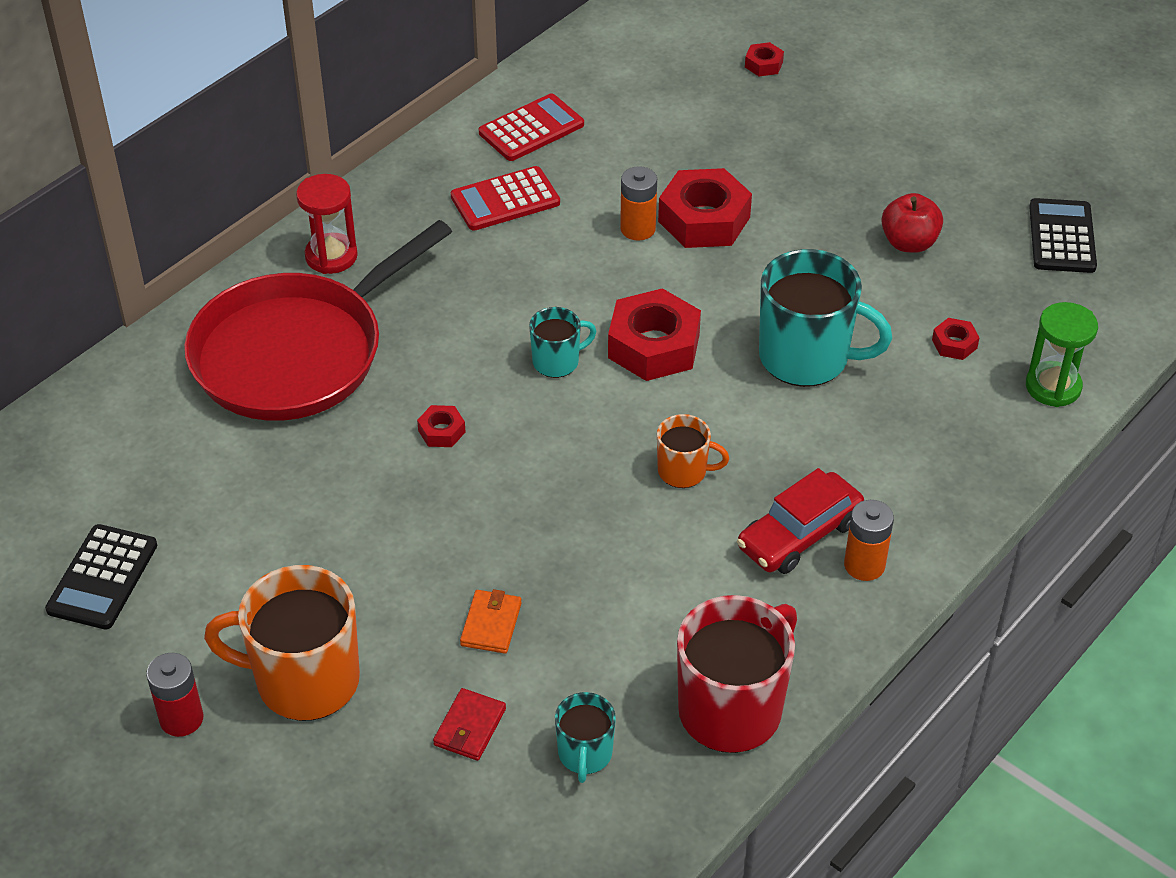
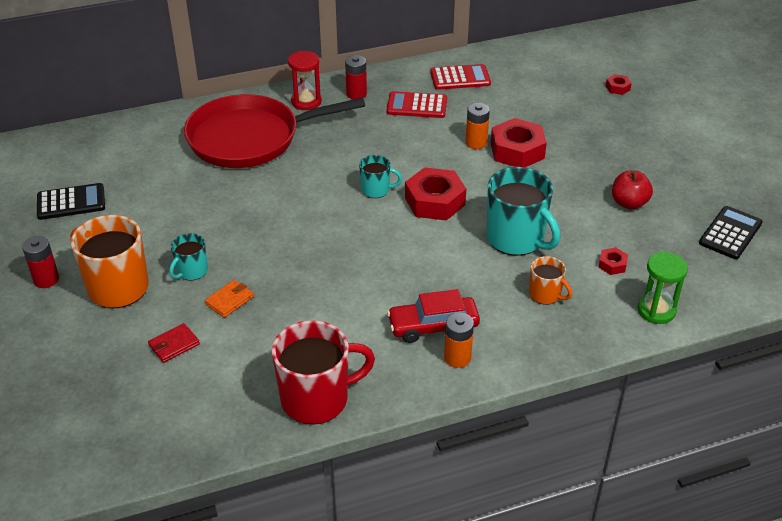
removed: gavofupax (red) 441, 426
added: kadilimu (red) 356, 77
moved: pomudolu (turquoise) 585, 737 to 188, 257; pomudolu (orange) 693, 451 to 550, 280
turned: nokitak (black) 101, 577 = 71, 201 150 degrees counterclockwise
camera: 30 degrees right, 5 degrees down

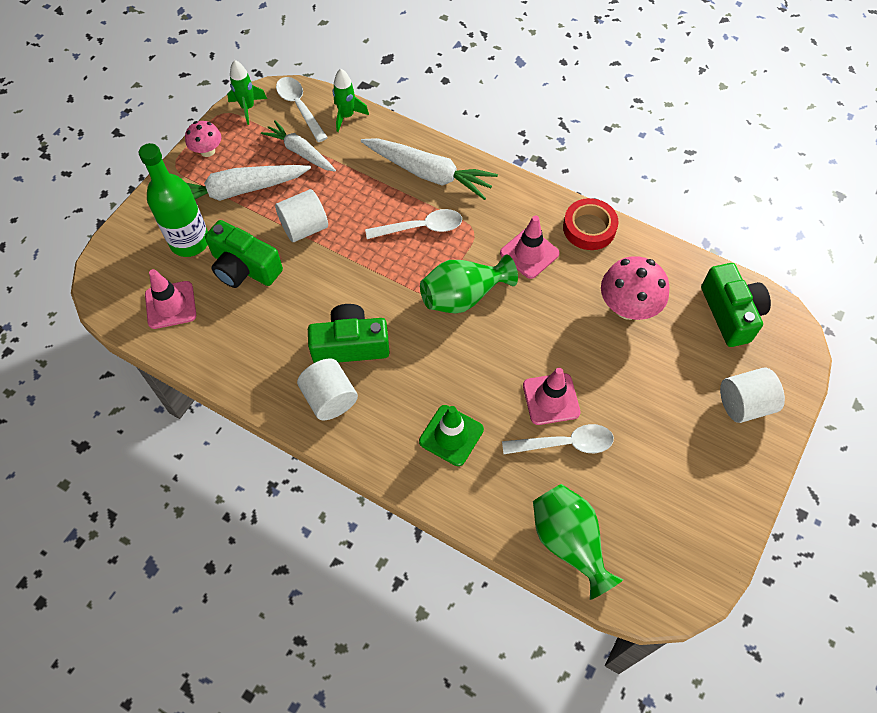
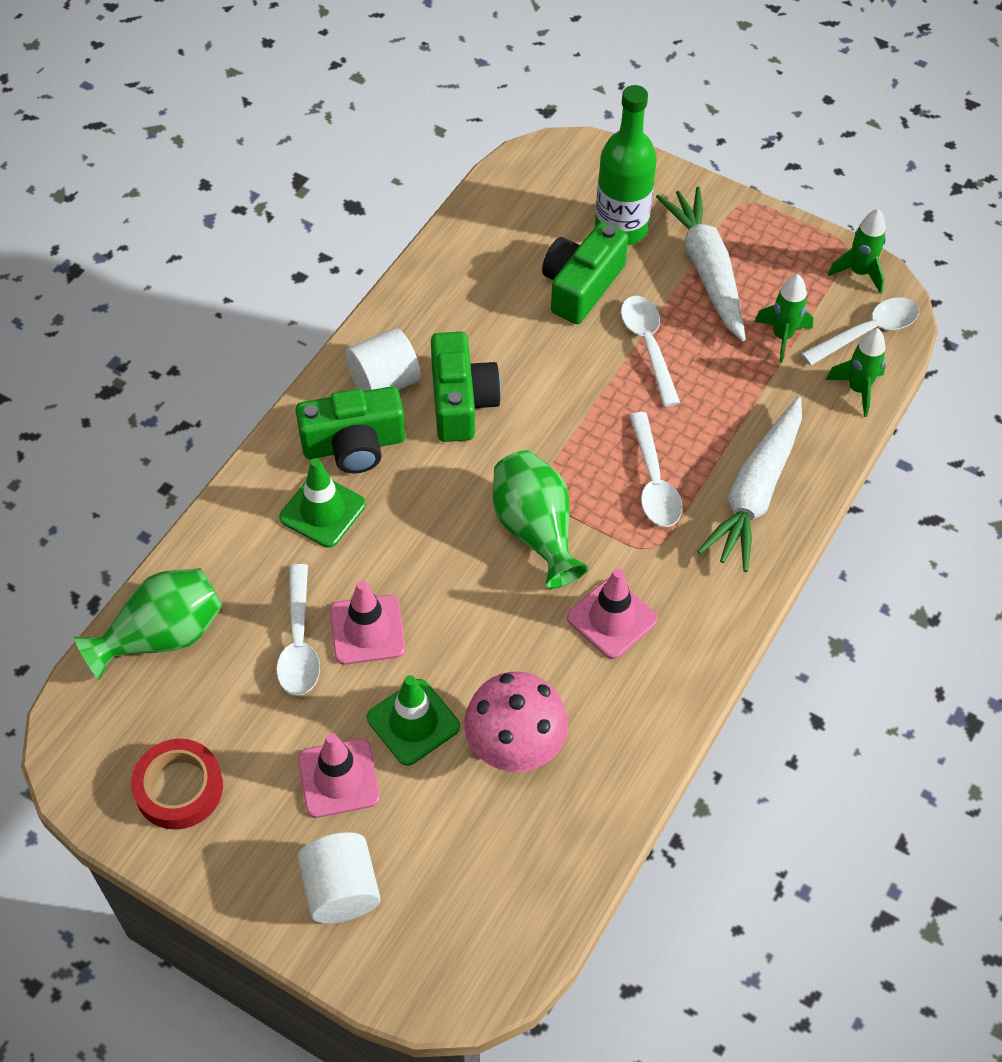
removed: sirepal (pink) 203, 139
added: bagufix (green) 413, 720
moved: bagufix (pink) 170, 299 to 339, 775; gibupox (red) 590, 224 to 177, 784; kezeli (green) 736, 305 to 350, 430
replaced: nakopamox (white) 298, 146 to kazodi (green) 783, 318; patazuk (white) 301, 215 to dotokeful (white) 650, 351
camera: 90 degrees right, 5 degrees down

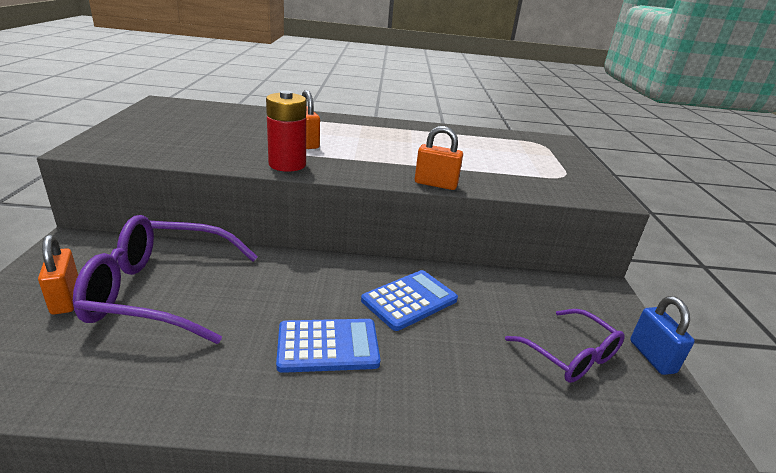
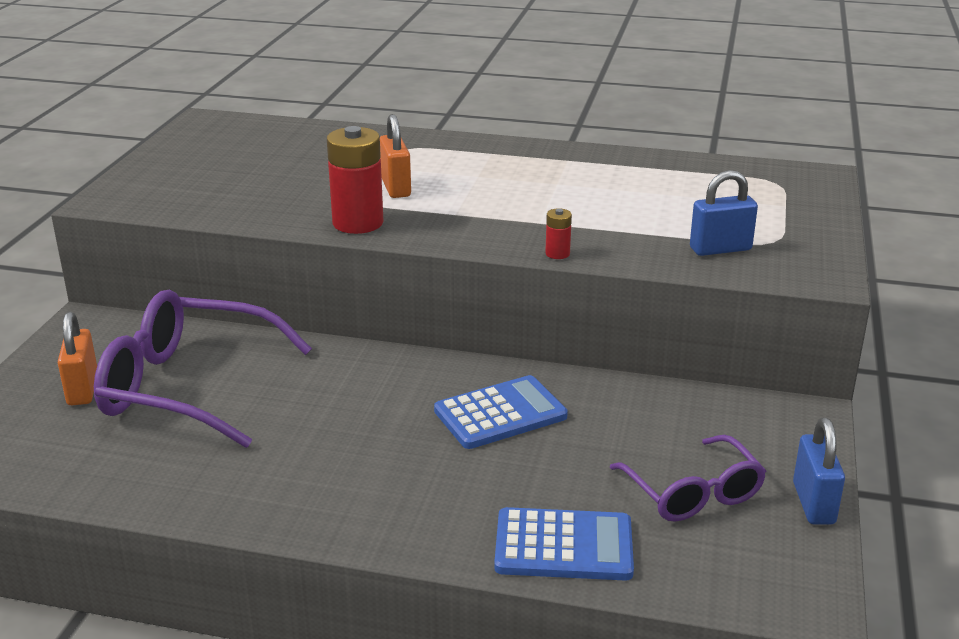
added: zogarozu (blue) 724, 213
moved: nokitak (blue) 328, 346 to 564, 544
replaced: zogarozu (orange) 439, 158 to kadilimu (red) 558, 233
camera: 15 degrees right, 0 degrees up

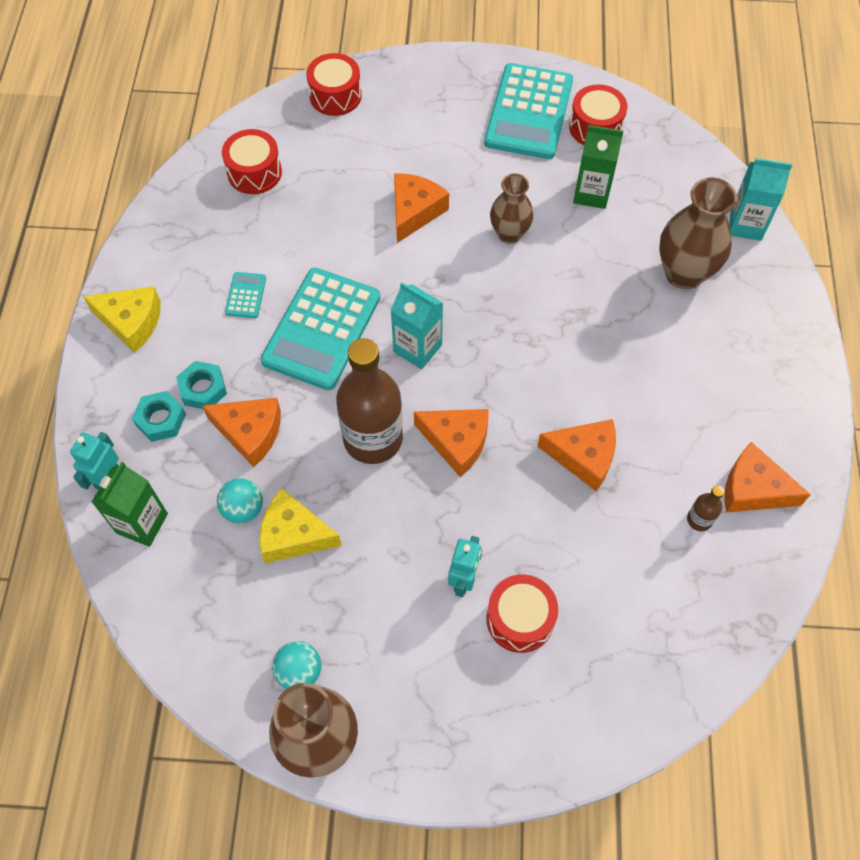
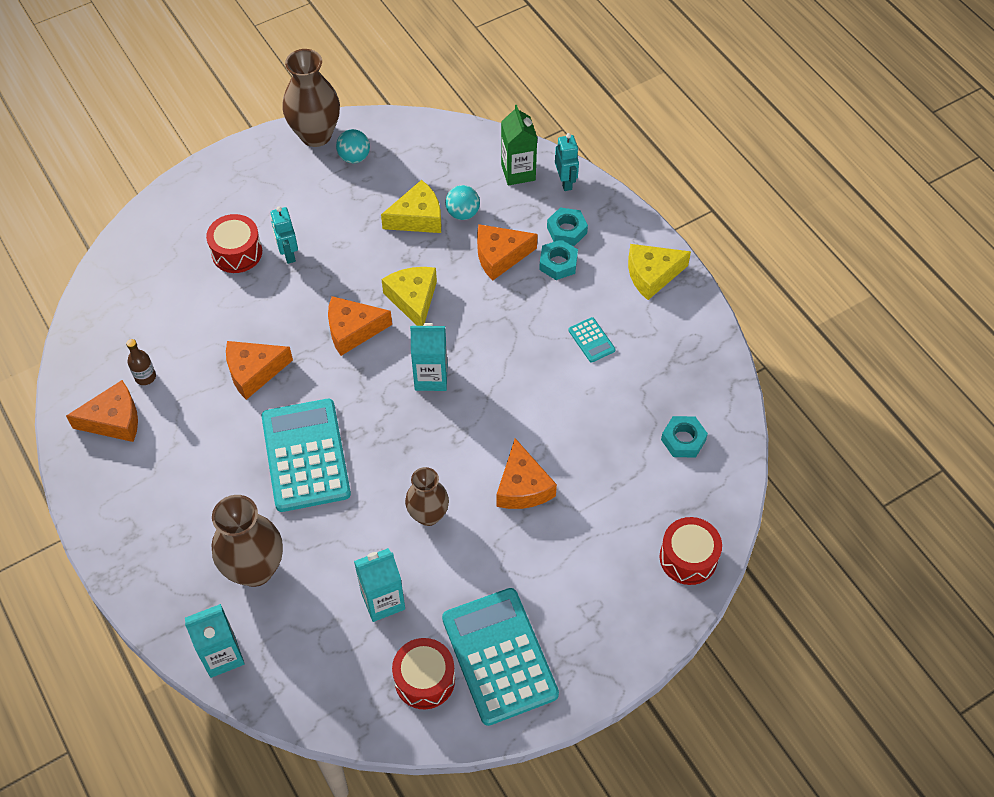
moved: nokitak (turquoise) 320, 329 to 306, 455
replaced: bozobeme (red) 252, 161 to gavofupax (turquoise) 684, 437; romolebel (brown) 369, 401 to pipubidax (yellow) 409, 296
recoloured: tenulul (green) 598, 167 to tenulul (turquoise) 379, 585
camera: 145 degrees right, 5 degrees down

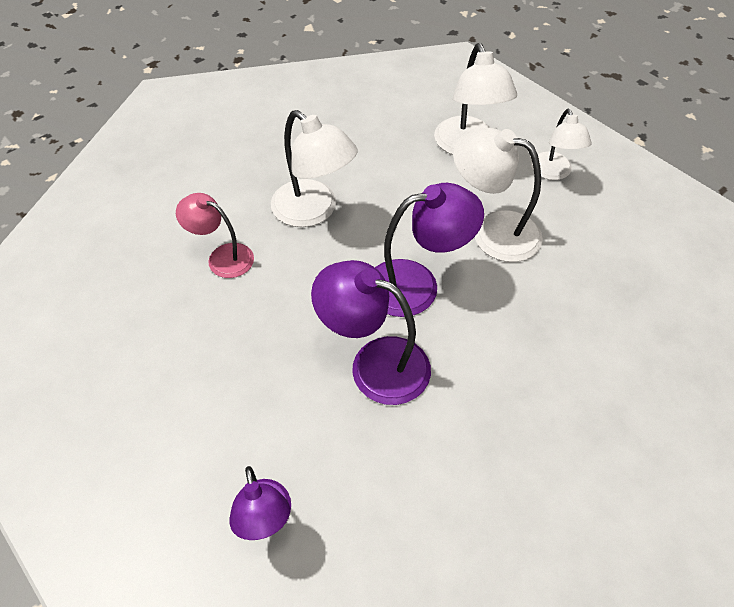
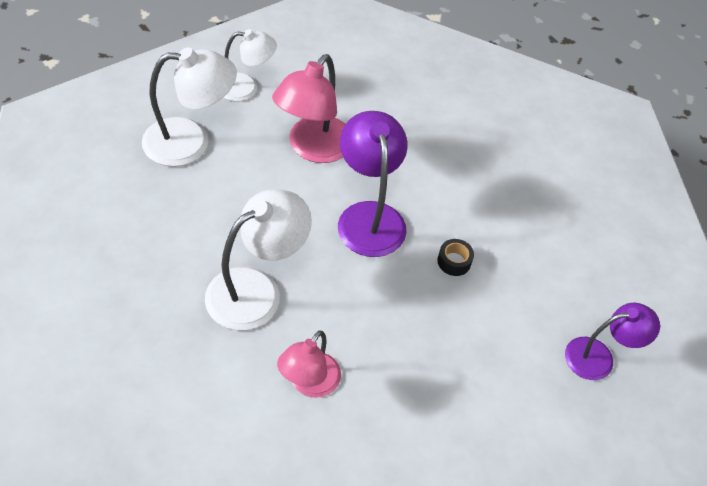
replaced: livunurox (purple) 371, 332 to gibupox (black) 455, 257
recoloured: livunurox (white) 498, 195 to livunurox (pink) 308, 108
camera: 90 degrees left, 0 degrees up

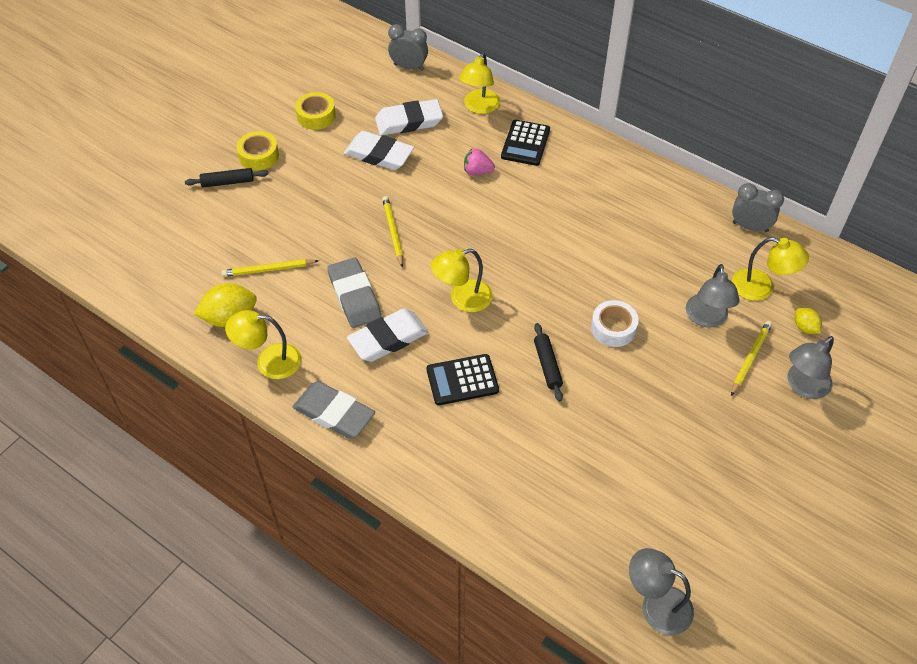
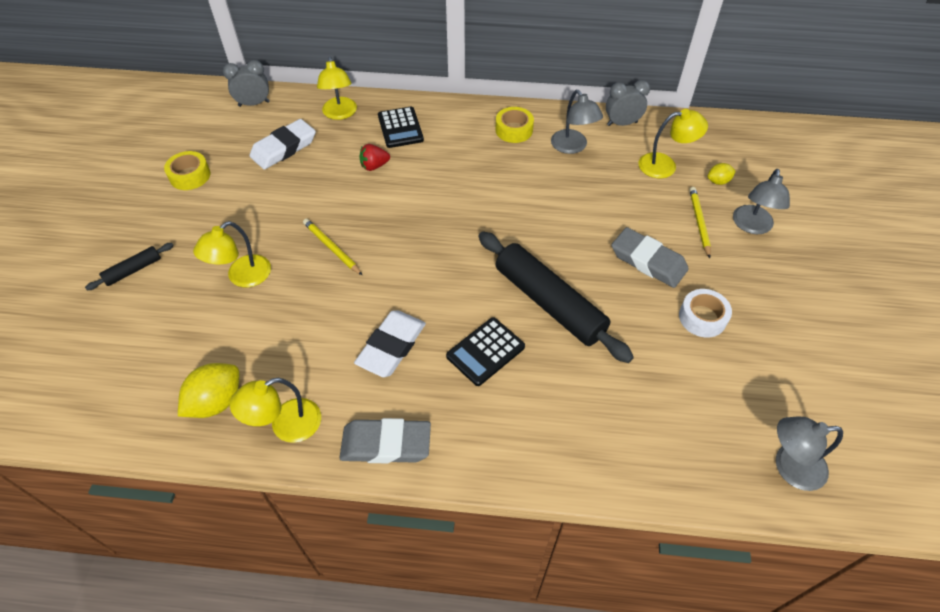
removed: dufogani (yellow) 270, 268; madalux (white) 379, 150
moved: gibupox (yellow) 258, 151 to 514, 125; madalux (grey) 354, 292 to 650, 257; livunurox (yellow) 462, 280 to 232, 254; gibupox (white) 615, 323 to 705, 313; livunurox (grey) 712, 295 to 577, 122
recoloured: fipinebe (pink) 479, 162 to fipinebe (red) 374, 157
turned: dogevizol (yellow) 808, 321 = 721, 174 45 degrees counterclockwise
resized: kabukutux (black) 548, 362 = 556, 297 x2.20
camera: 30 degrees left, 0 degrees up

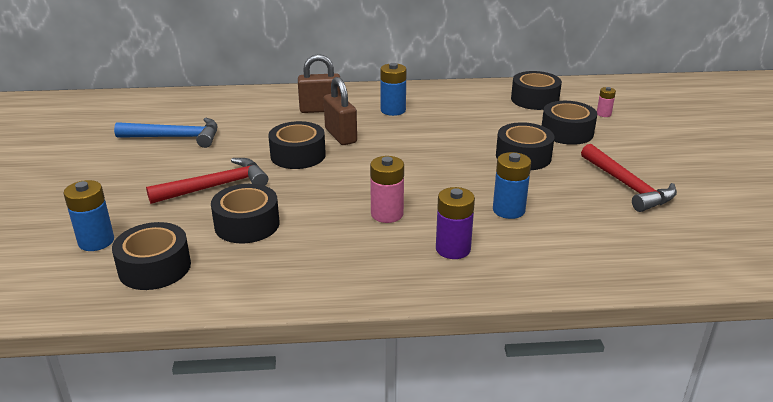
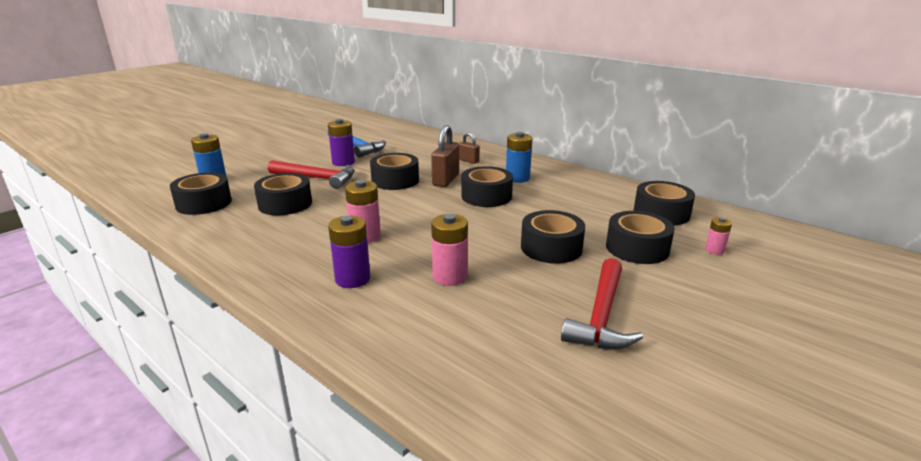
added: kadilimu (purple) 341, 142; gibupox (black) 487, 186
recoloured: kadilimu (blue) 512, 185 to kadilimu (pink) 449, 250
resized: zogarozu (brown) 319, 83 = 469, 148 x0.57
camera: 45 degrees right, 5 degrees down

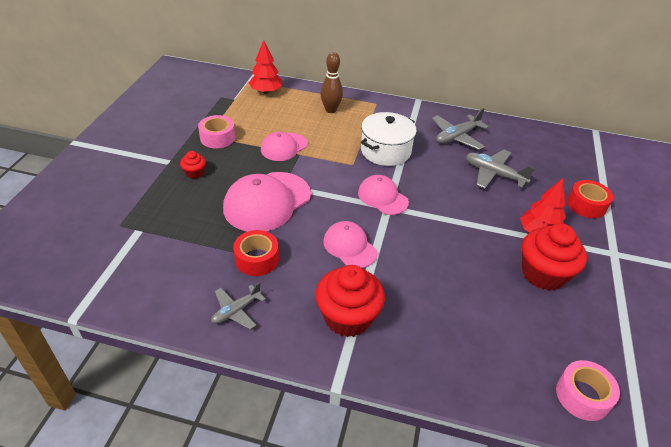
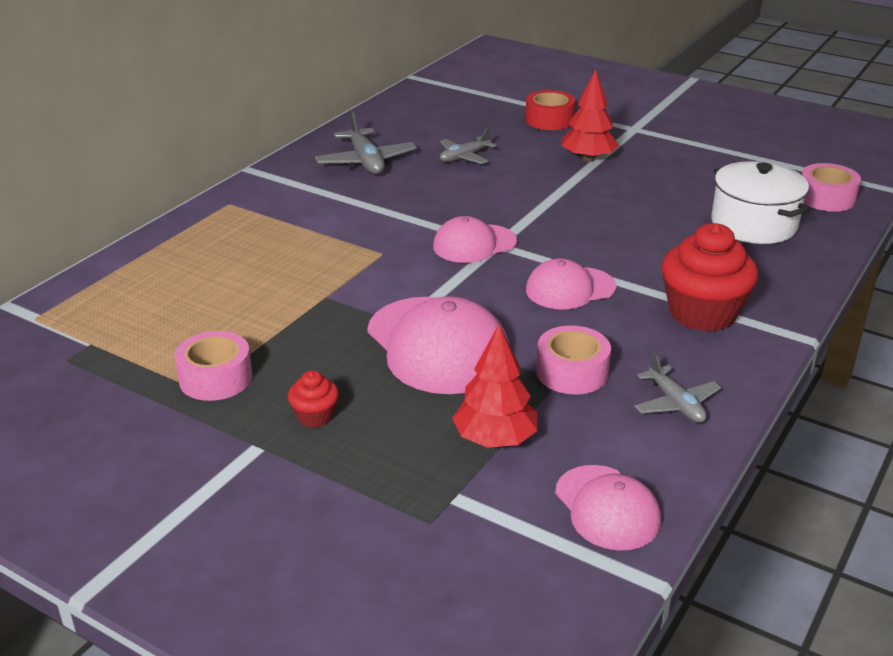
removed: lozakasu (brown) 331, 82; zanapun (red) 554, 257
moved: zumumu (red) 265, 67 to 495, 386; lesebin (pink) 284, 146 to 608, 507; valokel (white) 389, 139 to 760, 202
recoloured: gibupox (red) 256, 253 to gibupox (pink) 573, 360
resized: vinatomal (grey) 500, 169 = 468, 145 x0.66
camera: 70 degrees left, 10 degrees down

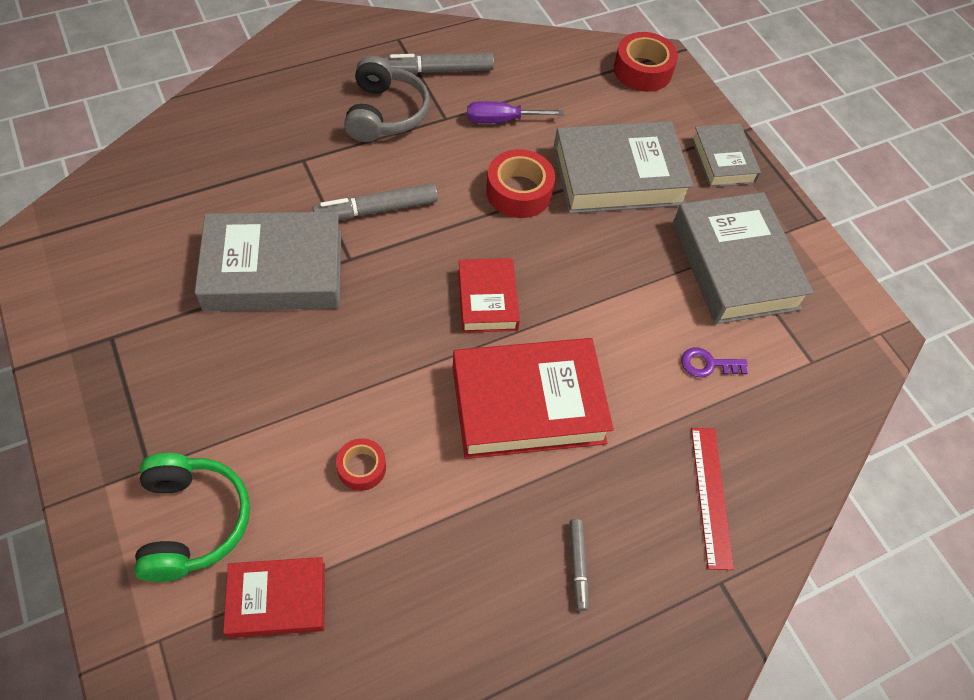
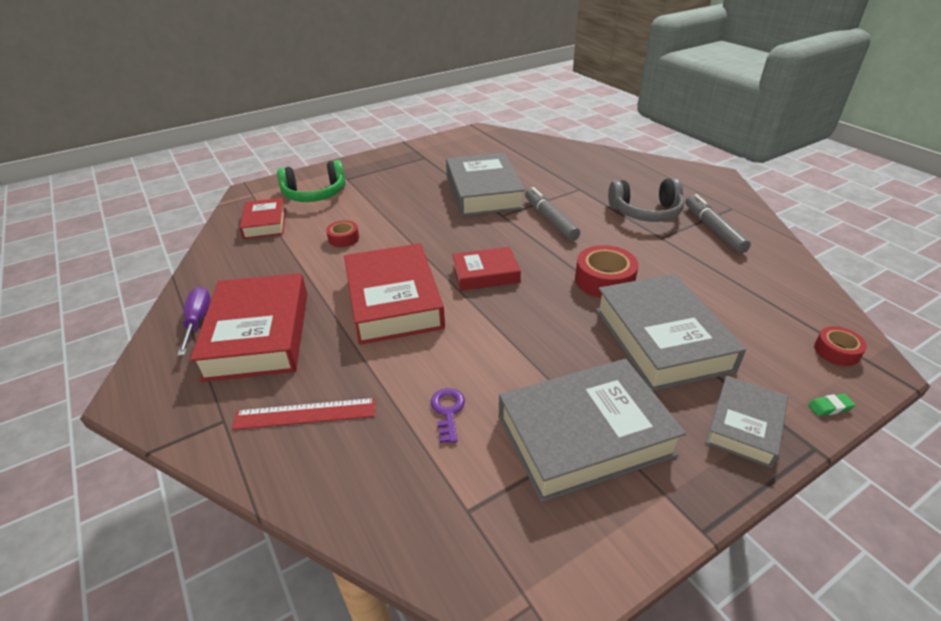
added: madalux (green) 831, 405
moved: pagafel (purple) 515, 112 to 194, 321
replaced: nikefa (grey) 579, 565 to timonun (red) 248, 327
turned: timonun (grey) 726, 155 = 747, 422 45 degrees counterclockwise
resized: gibupox (red) 646, 62 = 840, 346 x0.59
camera: 90 degrees right, 20 degrees down

